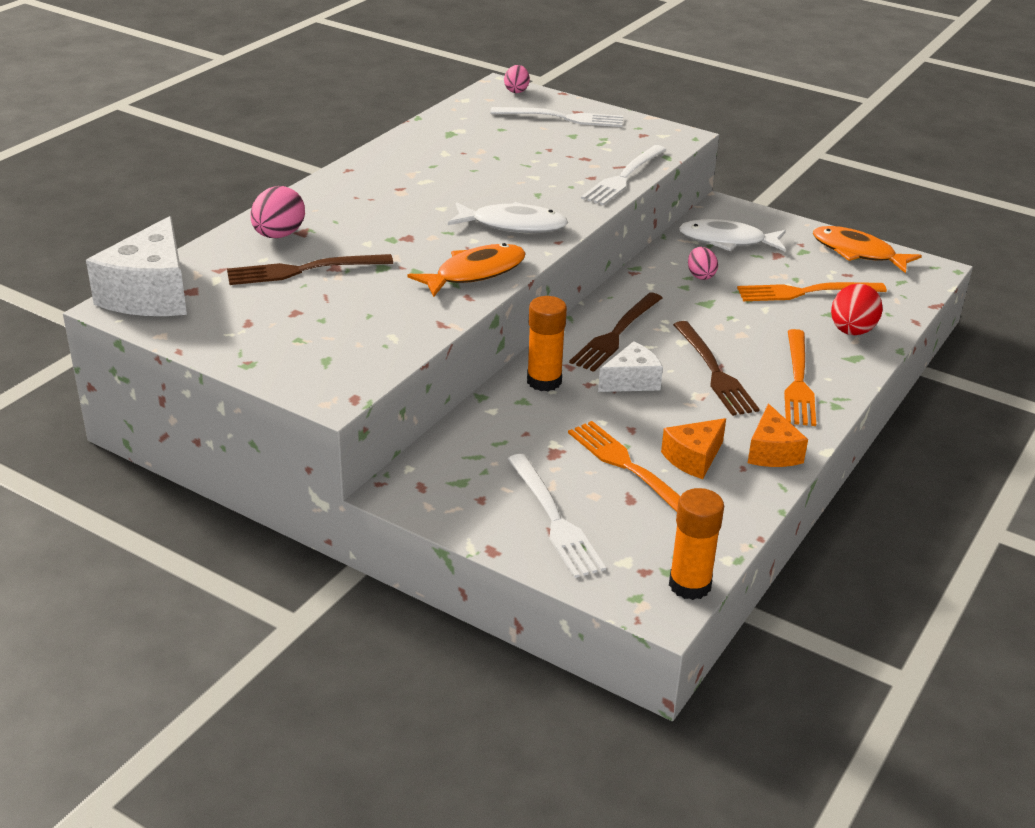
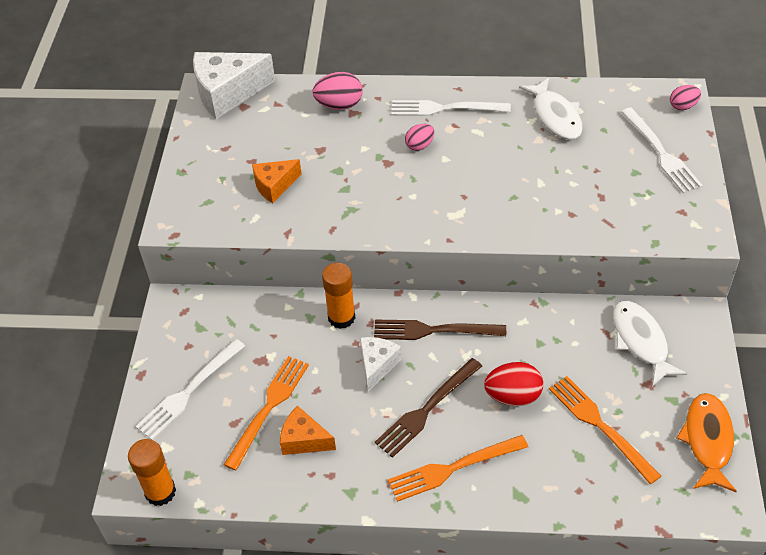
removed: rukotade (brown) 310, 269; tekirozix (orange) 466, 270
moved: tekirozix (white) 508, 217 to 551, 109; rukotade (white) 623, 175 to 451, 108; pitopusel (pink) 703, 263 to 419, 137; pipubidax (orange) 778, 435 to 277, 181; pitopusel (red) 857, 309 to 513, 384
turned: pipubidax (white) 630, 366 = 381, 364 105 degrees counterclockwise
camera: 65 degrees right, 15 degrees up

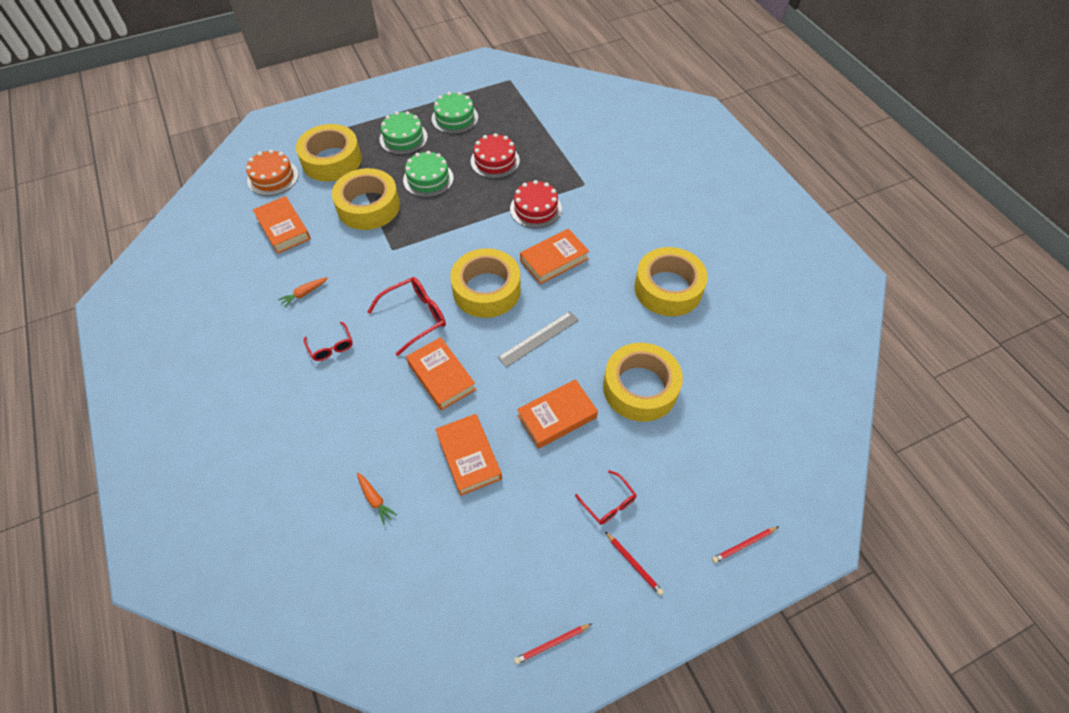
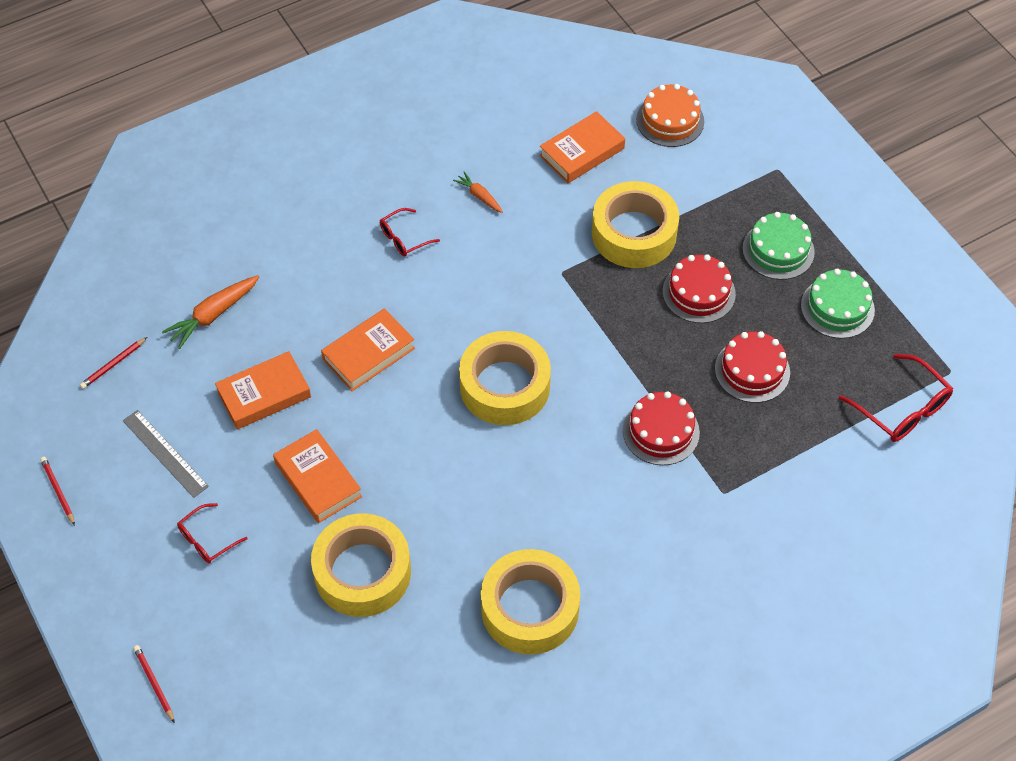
removed: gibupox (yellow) 329, 152; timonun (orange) 554, 256
moved: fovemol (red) 406, 316 to 896, 398; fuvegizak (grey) 538, 339 to 166, 454; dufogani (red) 634, 563 to 113, 363
recoloured: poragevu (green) 428, 174 to poragevu (red) 699, 288
resized: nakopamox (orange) 377, 499 = 210, 312 x1.67
camera: 85 degrees right, 0 degrees up

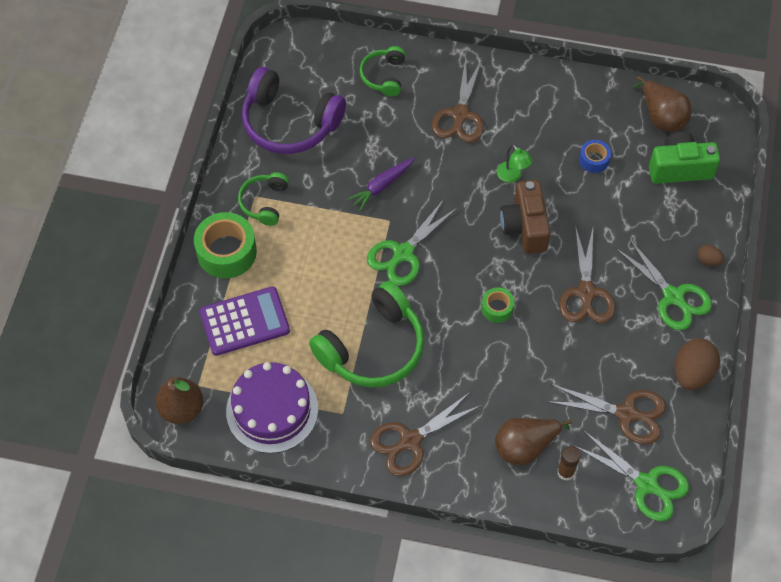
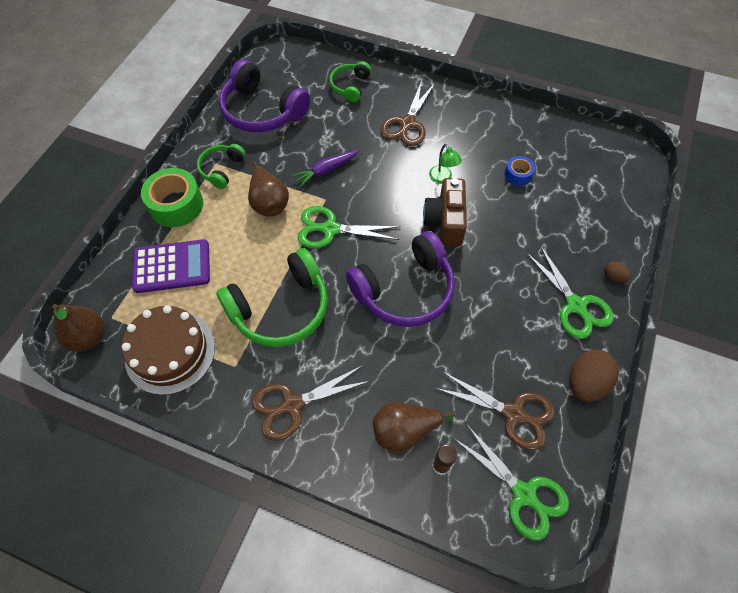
removed: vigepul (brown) 587, 274; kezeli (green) 684, 158
moved: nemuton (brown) 662, 104 to 268, 189
replaced: gibupox (green) 497, 305 to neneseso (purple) 400, 279
recoloured: poragevu (purple) 272, 407 to poragevu (brown) 168, 350
turned: vigepul (green) 412, 242 = 348, 227 45 degrees clockwise
camera: 10 degrees right, 0 degrees up

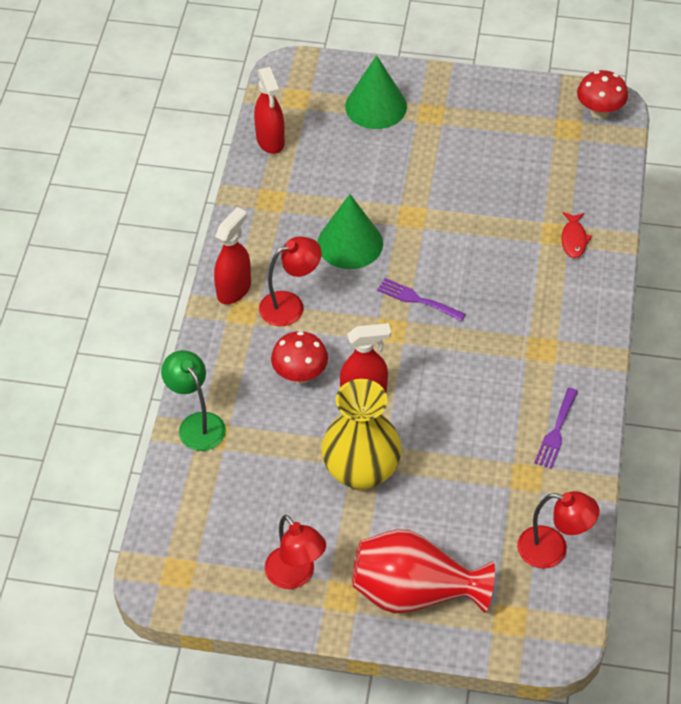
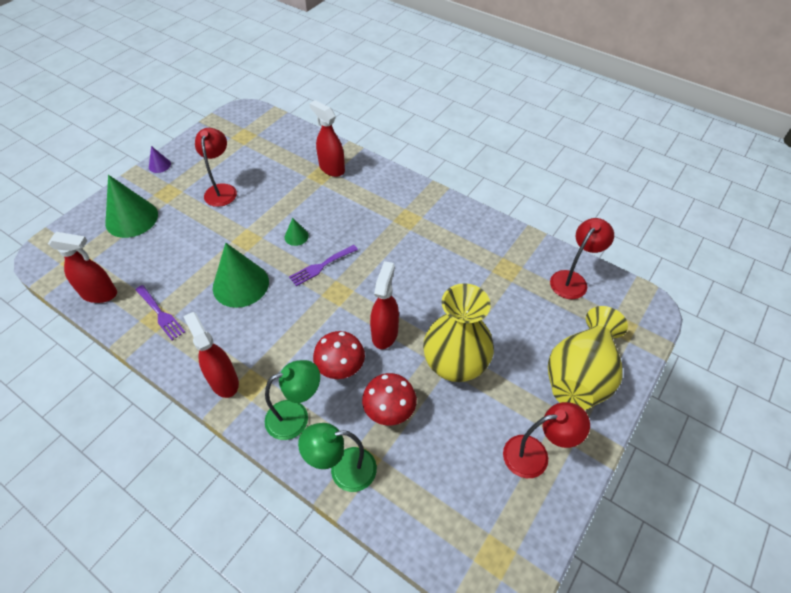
added: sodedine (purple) 160, 159; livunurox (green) 292, 400; sodedine (green) 297, 232
moved: livunurox (red) 290, 281 to 216, 167; rukotade (purple) 556, 428 to 160, 312; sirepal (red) 602, 94 to 389, 399
replaced: tekirozix (red) 576, 235 to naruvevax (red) 327, 138
recoloured: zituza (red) 423, 571 to zituza (yellow) 588, 358
camera: 65 degrees left, 0 degrees up

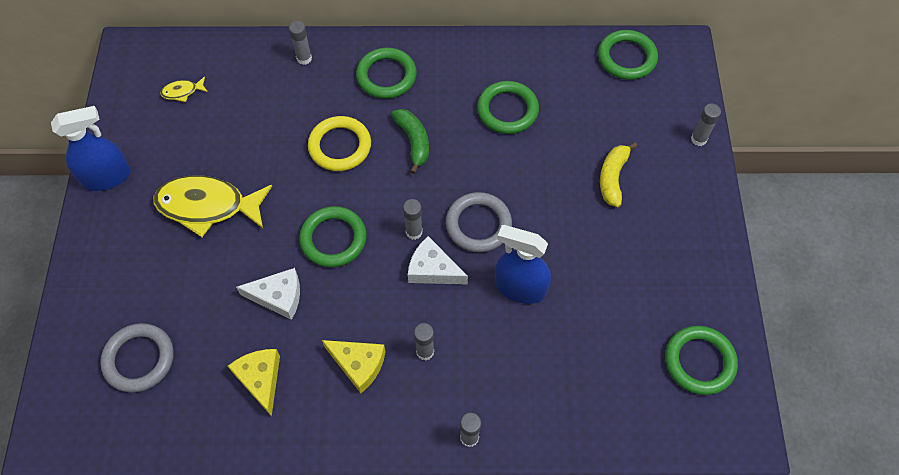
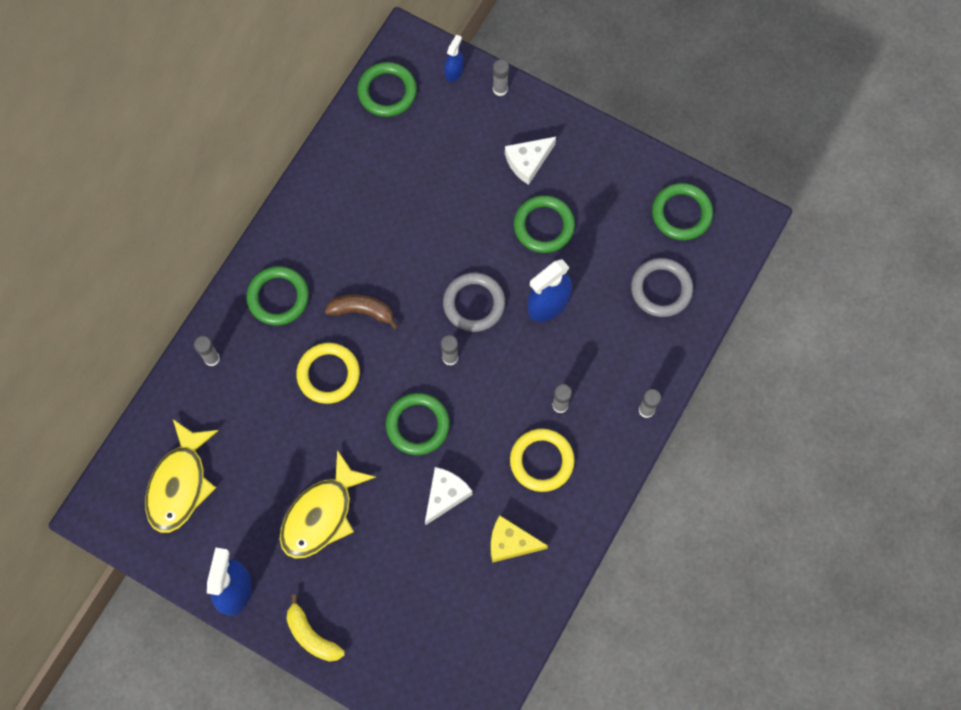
added: naruvevax (blue) 454, 58
moved: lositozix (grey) 137, 358 to 662, 287; pipubidax (white) 438, 260 to 530, 161; lositozix (green) 508, 107 to 544, 224; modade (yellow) 618, 174 to 315, 628
replaced: pipubidax (yellow) 354, 366 to lositozix (yellow) 542, 460
recoloured: modade (green) 410, 141 to modade (brown) 362, 312
resized: tekirozix (yellow) 184, 89 = 182, 476 x2.33
camera: 60 degrees left, 10 degrees up

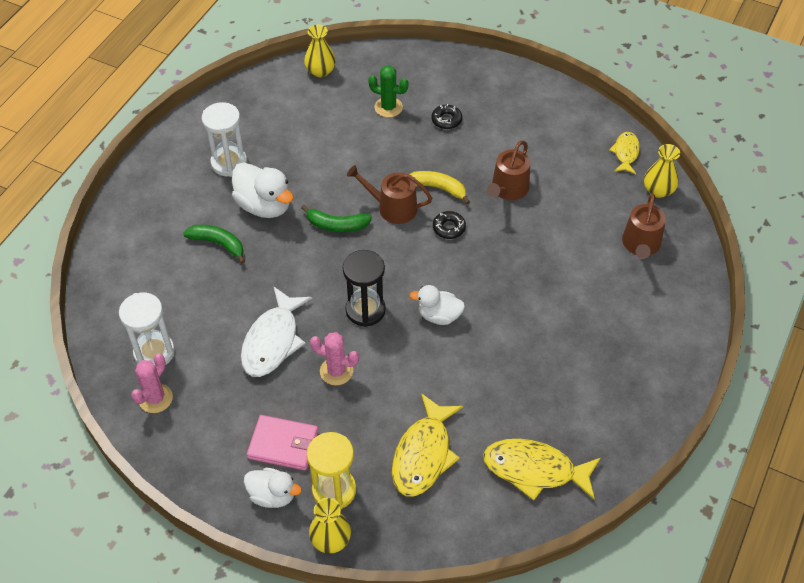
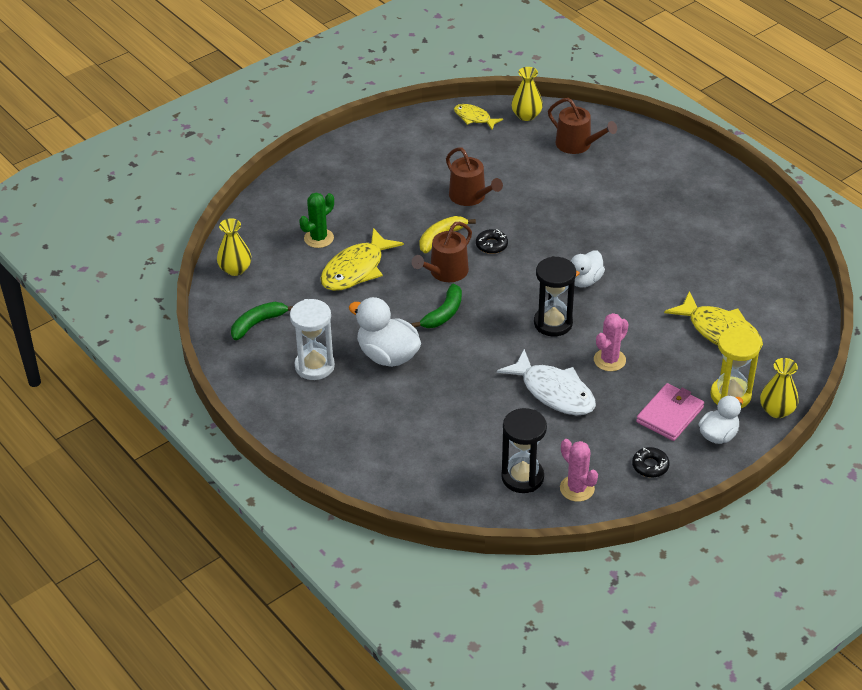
moved: modade (green) 214, 244 to 262, 321; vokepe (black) 446, 116 to 651, 462; tekirozix (yellow) 542, 469 to 362, 259
recoloured: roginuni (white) 147, 329 to roginuni (black) 524, 450
turned: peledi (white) 263, 190 = 385, 332 120 degrees counterclockwise
camera: 65 degrees left, 10 degrees down

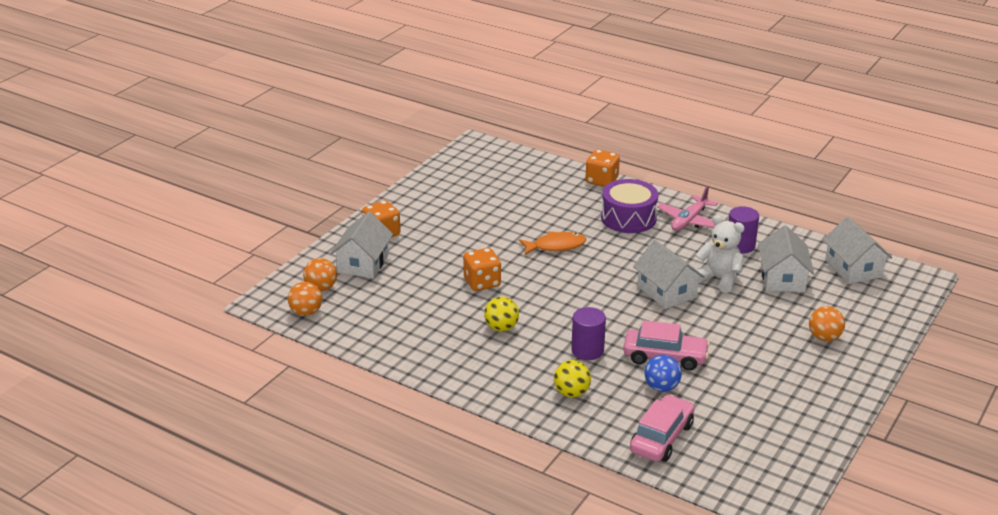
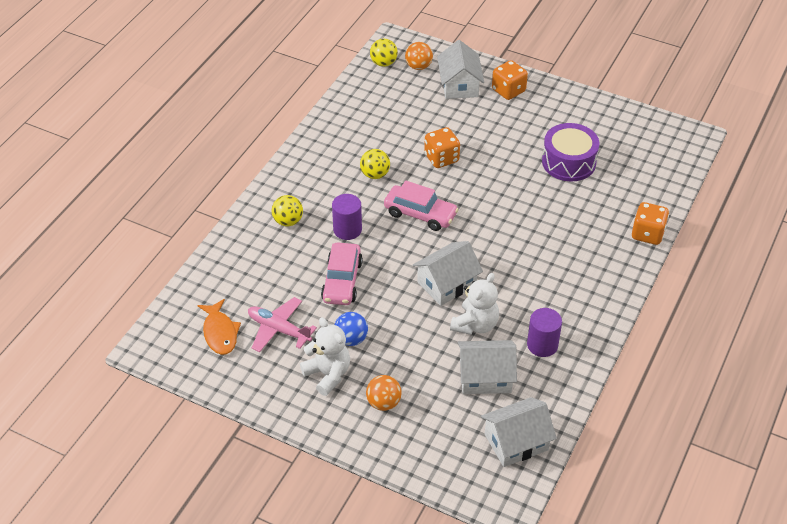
added: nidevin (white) 325, 356
moved: tekirozix (orange) 552, 243 to 219, 327; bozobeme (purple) 629, 206 to 570, 152; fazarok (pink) 662, 428 to 421, 205; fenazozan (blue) 663, 373 to 351, 329; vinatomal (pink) 687, 208 to 282, 324
recoloured: fenazozan (orange) 305, 299 to fenazozan (yellow) 384, 53
turned: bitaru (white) 361, 245 = 460, 69 75 degrees clockwise
camera: 85 degrees right, 15 degrees up

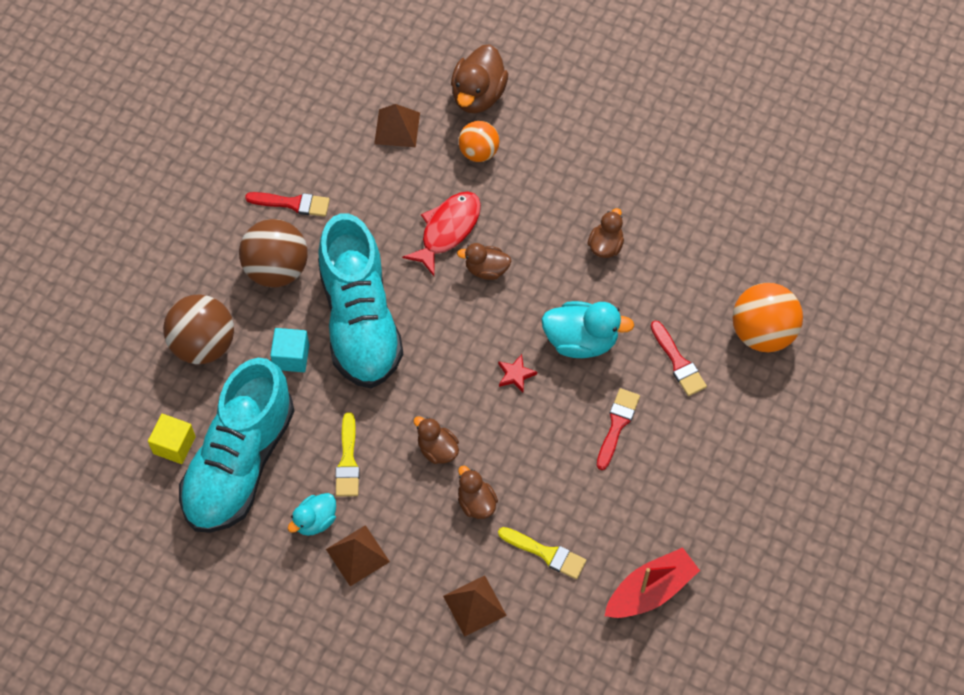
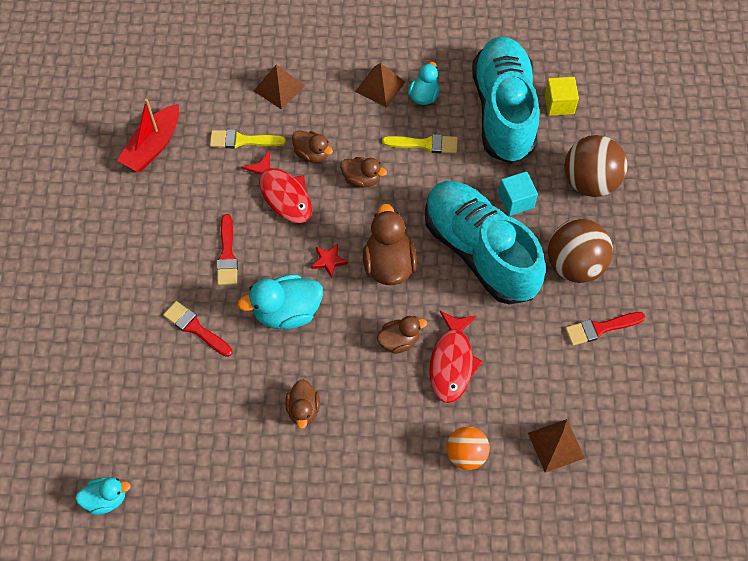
removed: fenazozan (orange) 767, 317
added: peledi (turquoise) 103, 496; tekirozix (red) 276, 186
moved: peledi (brown) 479, 78 to 390, 244
turned: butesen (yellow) 347, 454 = 420, 144 120 degrees clockwise
camera: 155 degrees right, 0 degrees up

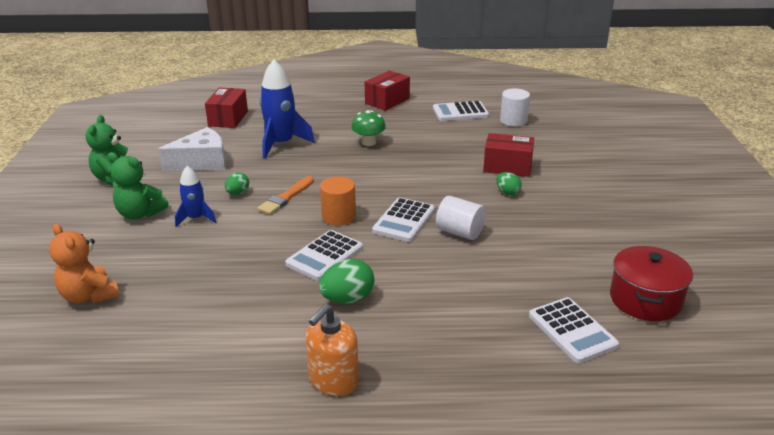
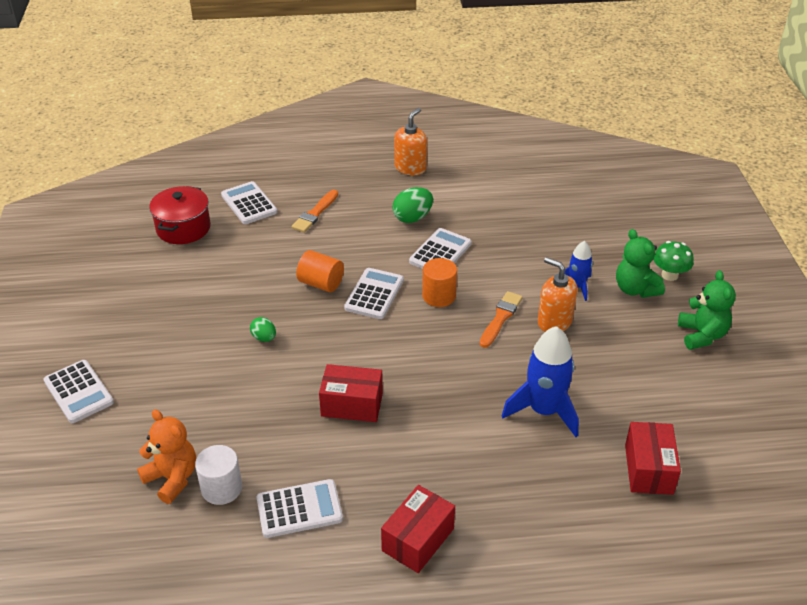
removed: pipubidax (white) 192, 149
added: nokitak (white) 79, 391; butesen (orange) 314, 211
moved: nidevin (orange) 84, 264 to 166, 456; sirepal (green) 368, 128 to 674, 261; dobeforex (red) 508, 155 to 351, 393
replaced: pitopusel (green) 237, 184 to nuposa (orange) 558, 294
recoloured: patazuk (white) 461, 218 to patazuk (orange) 320, 271
turned: nidevin (green) 138, 185 = 640, 263 135 degrees counterclockwise
camera: 175 degrees right, 10 degrees up

